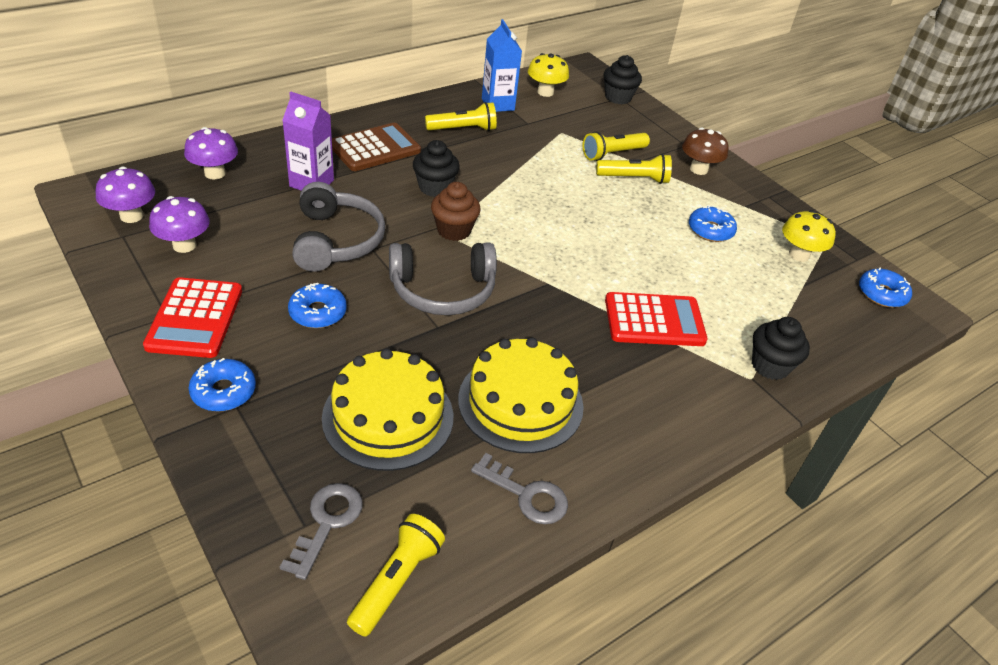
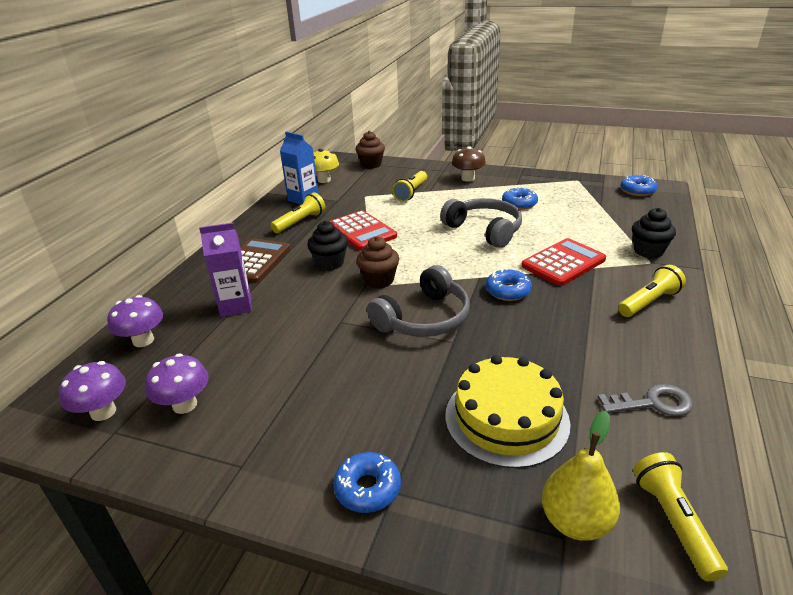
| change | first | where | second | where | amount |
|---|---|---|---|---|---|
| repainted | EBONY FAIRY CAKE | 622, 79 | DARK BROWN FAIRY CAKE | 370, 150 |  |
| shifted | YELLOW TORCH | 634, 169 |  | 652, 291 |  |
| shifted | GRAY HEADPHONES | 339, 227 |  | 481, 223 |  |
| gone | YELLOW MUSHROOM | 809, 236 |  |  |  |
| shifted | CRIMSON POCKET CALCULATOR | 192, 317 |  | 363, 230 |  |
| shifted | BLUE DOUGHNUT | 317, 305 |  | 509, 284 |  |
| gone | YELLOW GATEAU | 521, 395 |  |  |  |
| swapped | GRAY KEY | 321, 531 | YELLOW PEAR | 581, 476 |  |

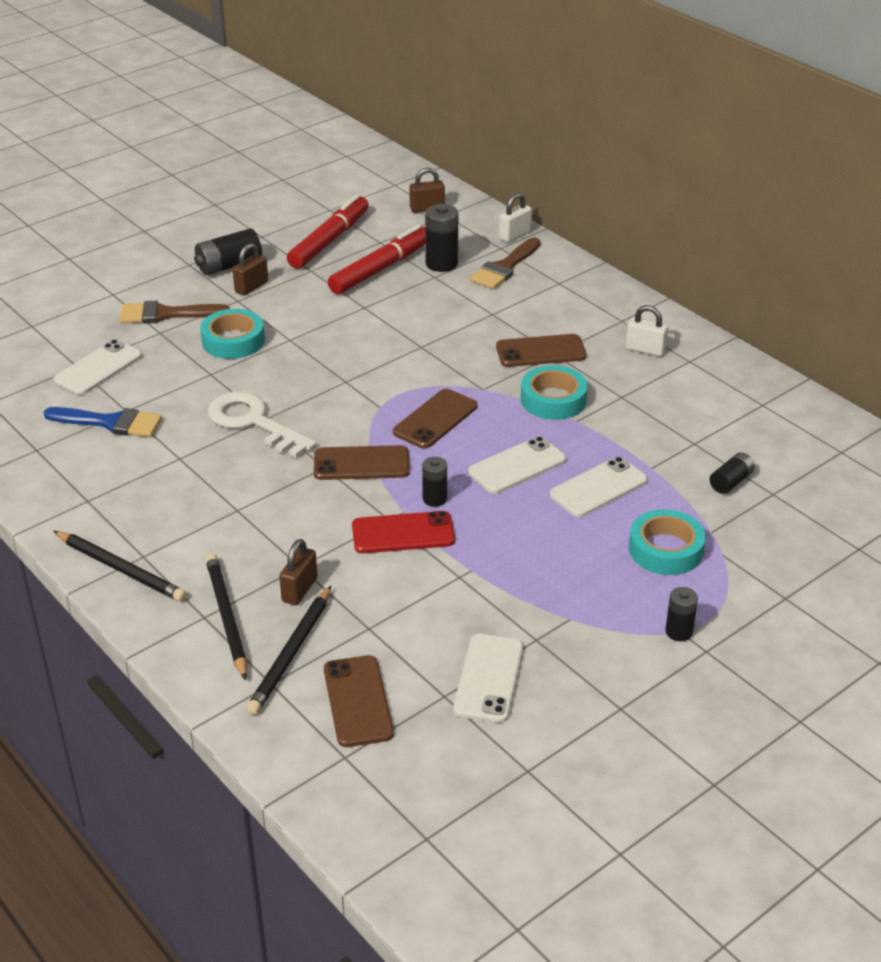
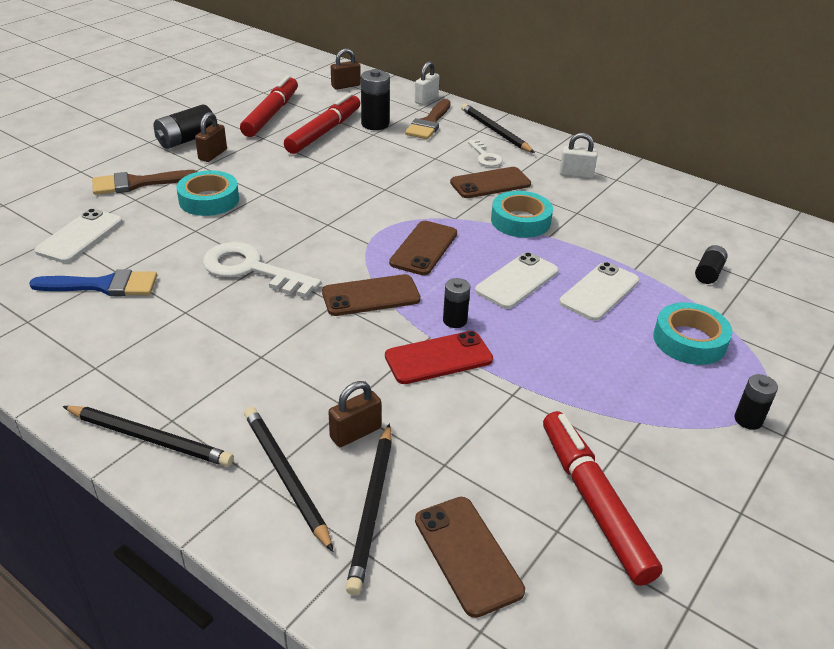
| change | first | where | second | where | amount |
|---|---|---|---|---|---|
| rotated | DARK BROWN PADLOCK | 298, 572 |  | 354, 414 | 45 degrees clockwise |
| swapped | SNOW-WHITE MOBILE PHONE | 488, 678 | CRIMSON MARKER PEN | 602, 498 |  |
| new |  |  | EBONY PENCIL | 498, 128 |  |
| new |  |  | SNOW-WHITE KEY | 485, 153 |  |

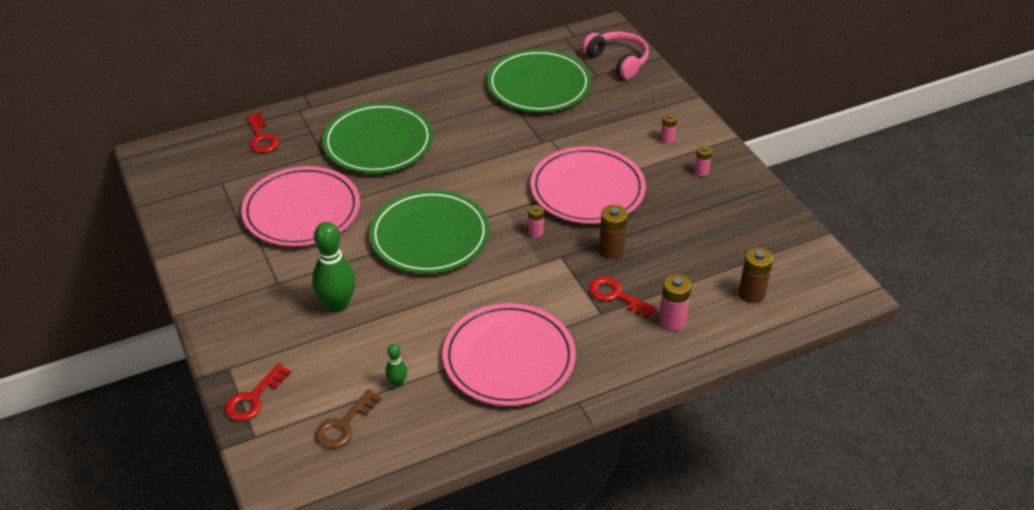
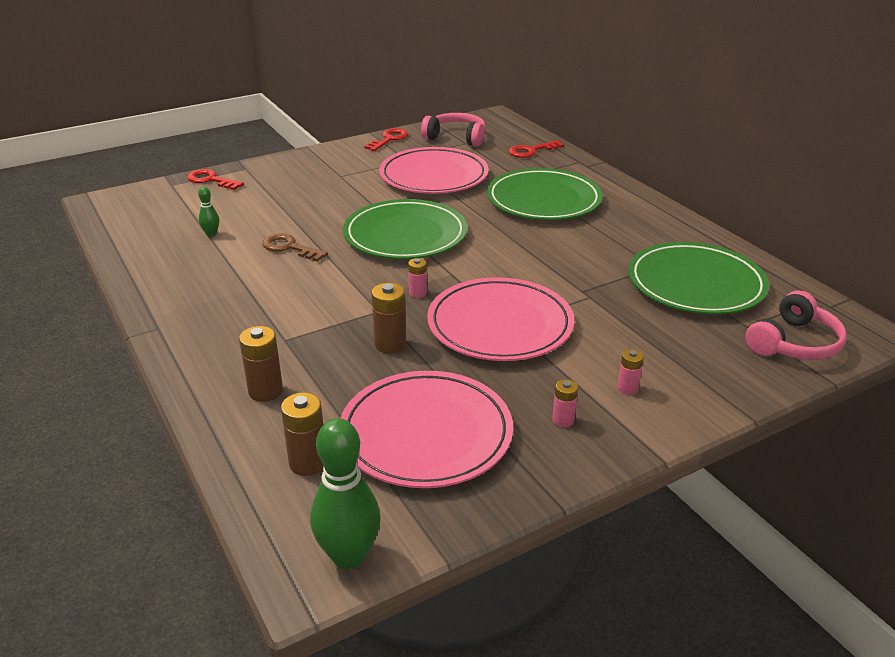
| change | first | where | second | where | amount |
|---|---|---|---|---|---|
| shifted | EMERALD SKITTLE | 334, 267 |  | 345, 493 |  |
| repainted | ROSY AA BATTERY | 675, 302 | DARK BROWN AA BATTERY | 261, 364 |  |
| shifted | CRIMSON KEY | 623, 297 |  | 386, 139 |  |
| shifted | ROSY PLATE | 509, 354 |  | 426, 429 |  |
| shifted | DARK BROWN KEY | 348, 419 |  | 295, 247 |  |
| new |  |  | ROSY HEADPHONES | 453, 130 |  |

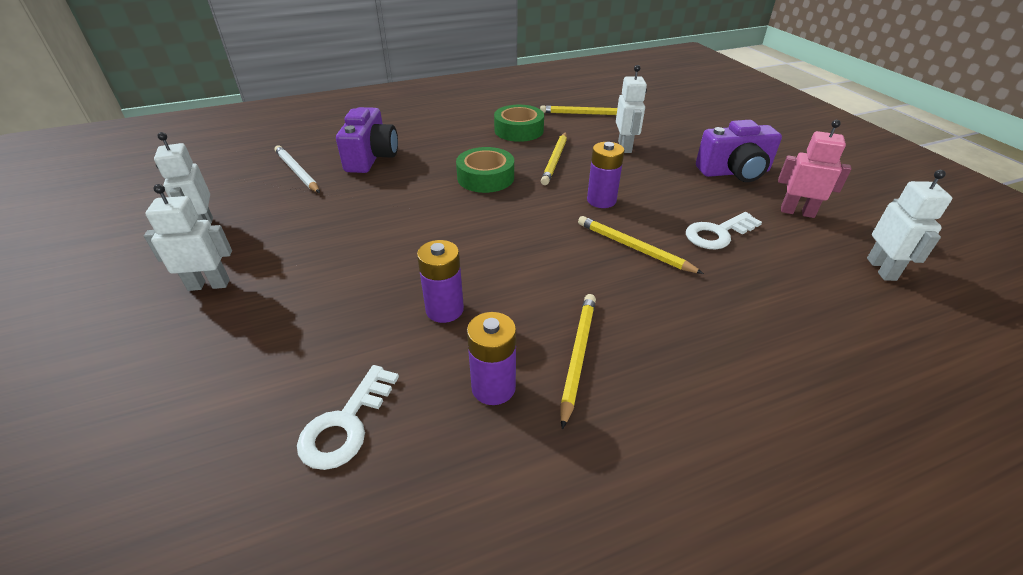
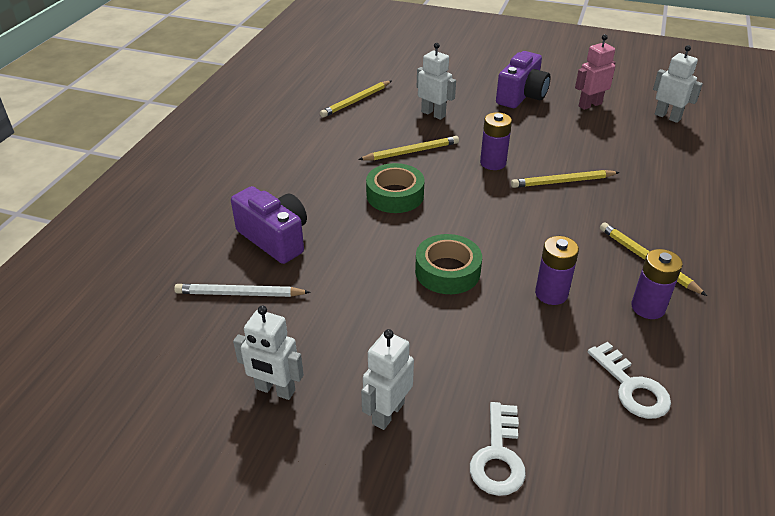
| change | first | where | second | where | amount |
|---|---|---|---|---|---|
| shifted | EMERALD ROLL OF TAPE | 519, 123 |  | 448, 264 |  |
| rotated | YELLOW PENCIL | 554, 158 |  | 408, 148 | 75 degrees counterclockwise |
| shifted | SNOW-WHITE KEY | 724, 230 |  | 498, 449 |  |

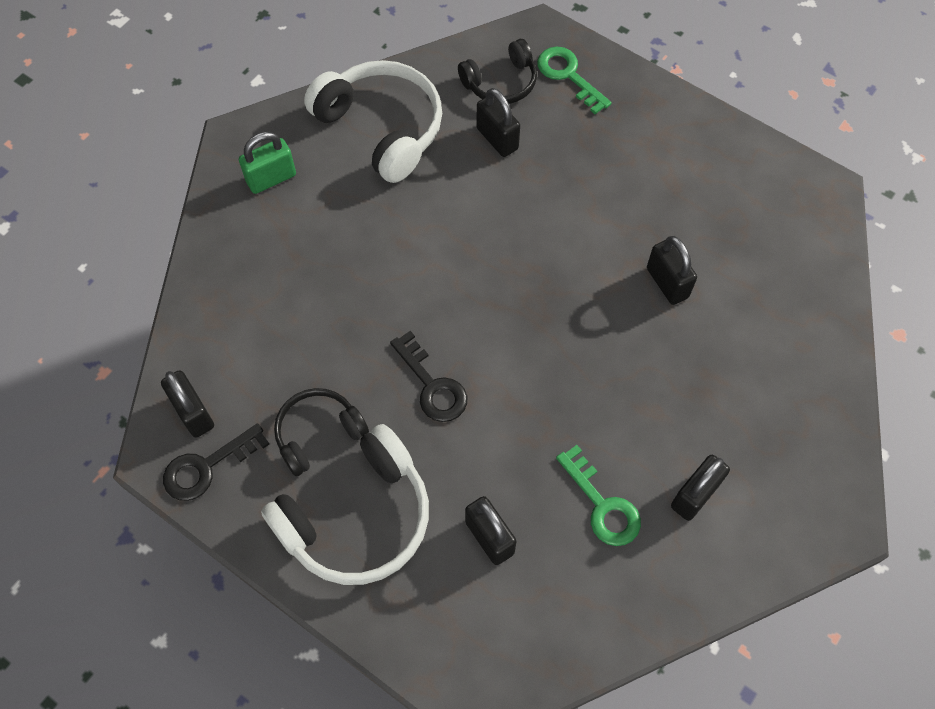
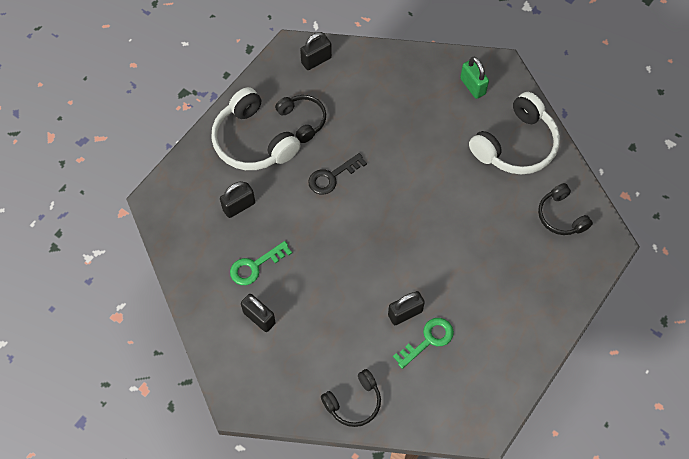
| change | first | where | second | where | amount |
|---|---|---|---|---|---|
| shifted | EMERALD KEY | 574, 80 |  | 423, 343 |  |
| gone | EBONY PADLOCK | 498, 122 |  |  |  |
| gone | EBONY KEY | 216, 462 |  |  |  |
| new |  |  | EBONY HEADPHONES | 351, 398 |  |

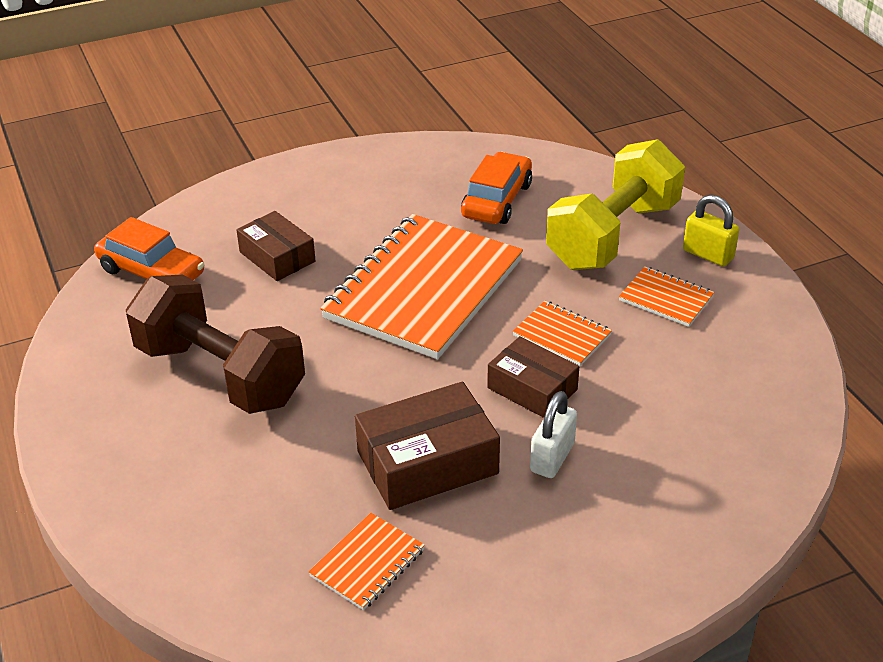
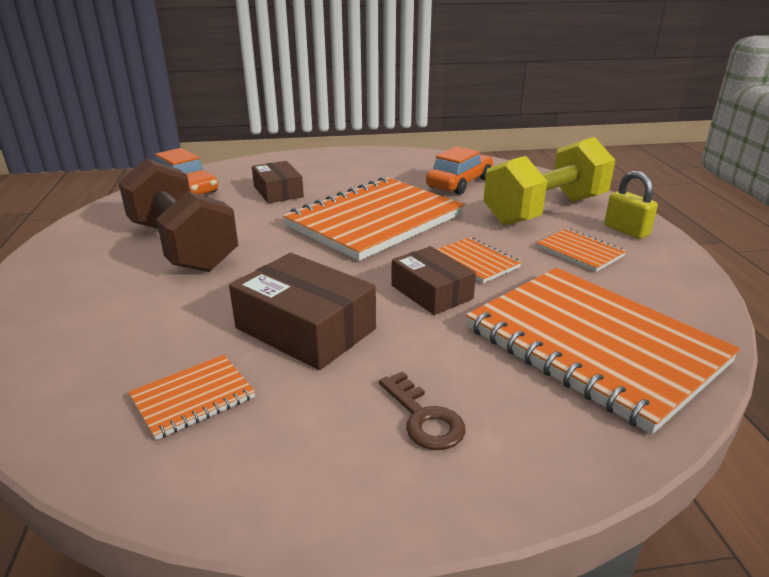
| change | first | where | second | where | amount |
|---|---|---|---|---|---|
| rotated | DARK BROWN PACKAGE | 427, 446 |  | 302, 311 | 45 degrees clockwise |
| gone | SNOW-WHITE PADLOCK | 553, 434 |  |  |  |
| new |  |  | BRIGHT ORANGE NOTEBOOK | 603, 351 |  |
| new |  |  | DARK BROWN KEY | 422, 410 |  |

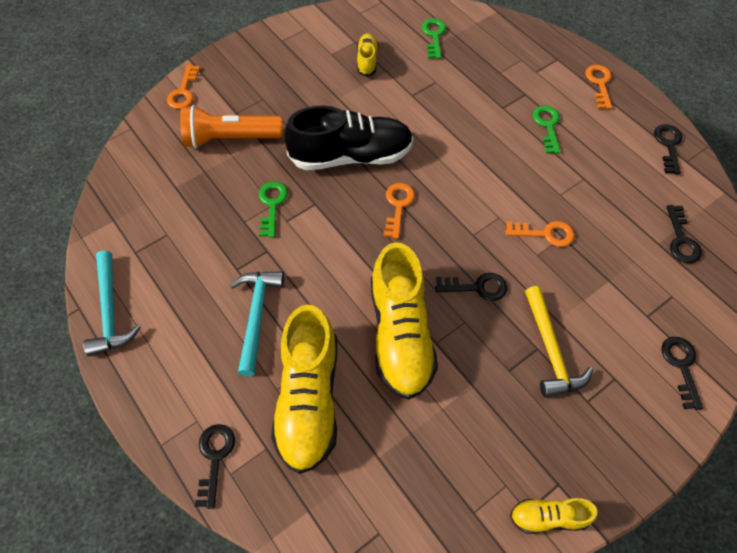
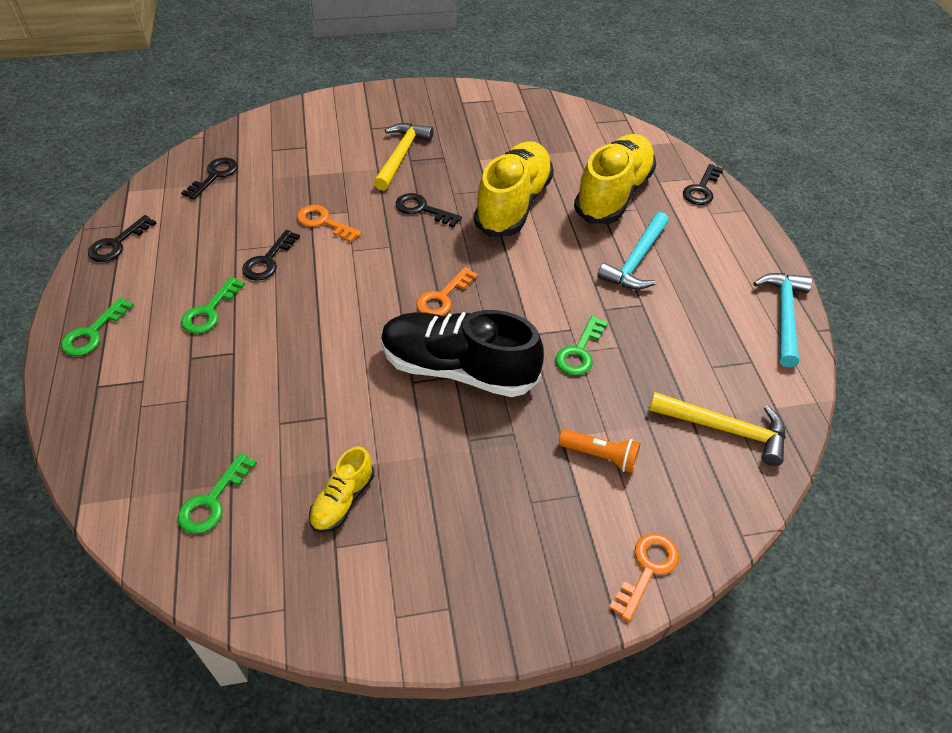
| change | first | where | second | where | amount |
|---|---|---|---|---|---|
| repainted | BRIGHT ORANGE KEY | 598, 87 | EMERALD KEY | 97, 326 |  |
| scaled | BRIGHT ORANGE TORCH | 231, 126 |  | 599, 451 | x0.55 |
| shifted | EBONY KEY | 682, 373 |  | 271, 255 |  |
| gone | YELLOW SHOE | 553, 516 |  |  |  |
| new |  |  | YELLOW HAMMER | 717, 429 |  |

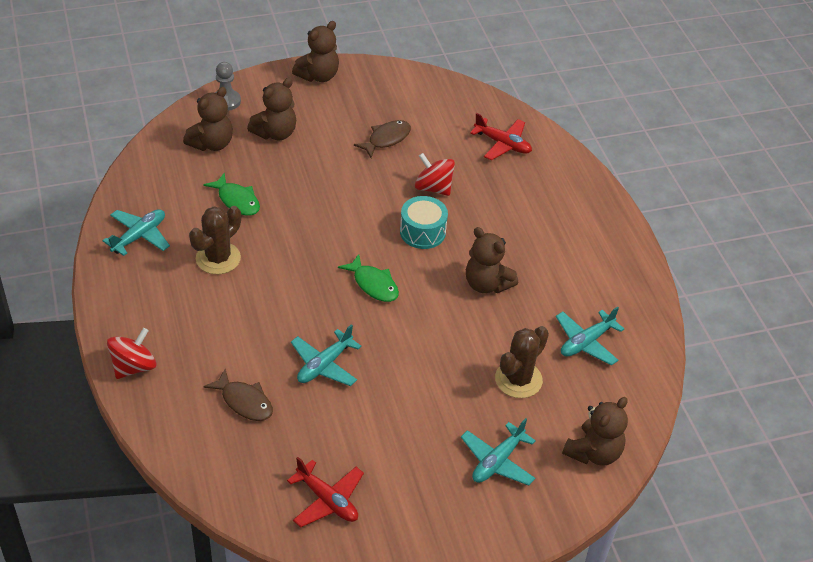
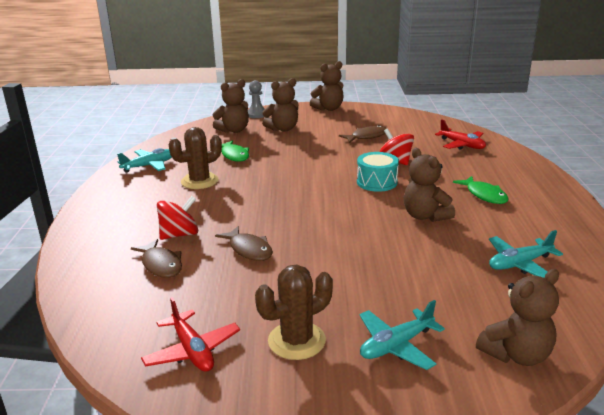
| change | first | where | second | where | amount |
|---|---|---|---|---|---|
| shifted | EMERALD FISH | 368, 278 |  | 481, 190 |  |
| swapped | AQUA AEROPLANE | 326, 355 | DARK BROWN FISH | 244, 243 |  |
| shifted | DARK BROWN PRICKLY PLANT | 522, 362 |  | 294, 312 |  |
| shifted | CRIMSON SPINNING TOP | 131, 353 |  | 177, 218 |  |

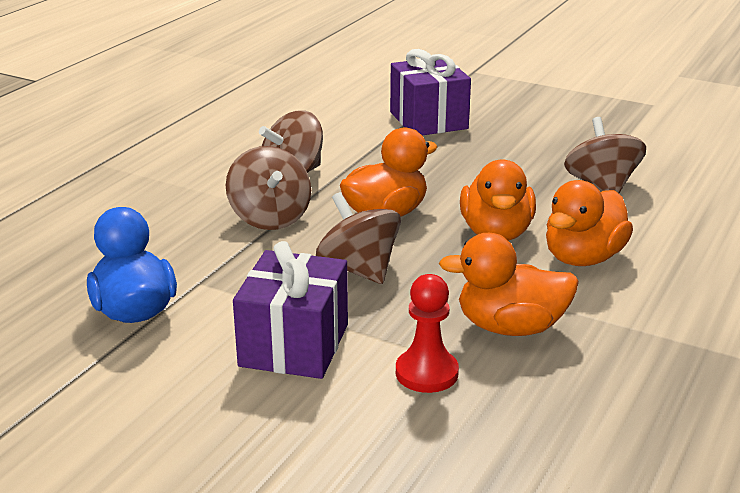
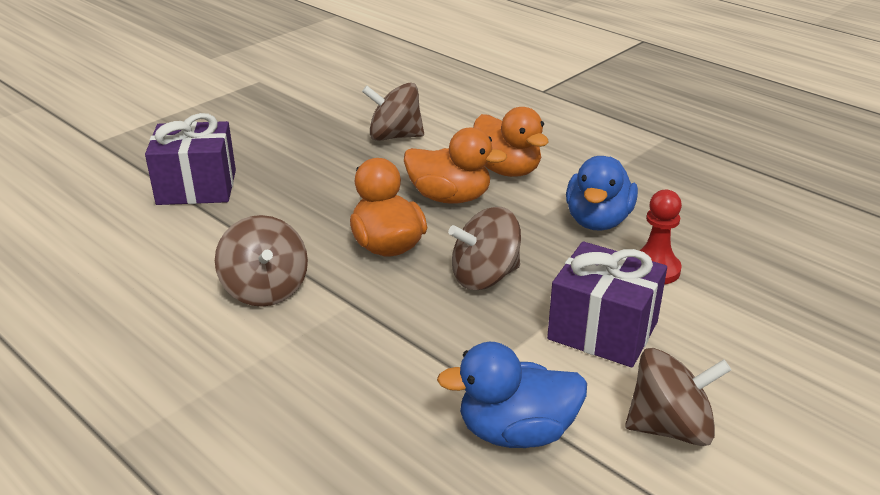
| change | first | where | second | where | amount |
|---|---|---|---|---|---|
| shifted | DARK BROWN SPINNING TOP | 268, 188 |  | 678, 397 |  |
| repainted | BRIGHT ORANGE RUBBER DUCK | 509, 284 | BLUE RUBBER DUCK | 602, 193 |  |

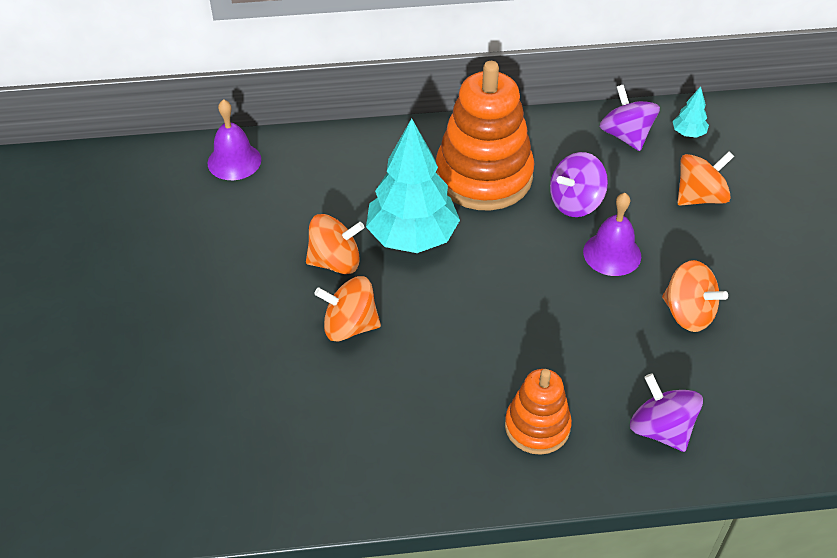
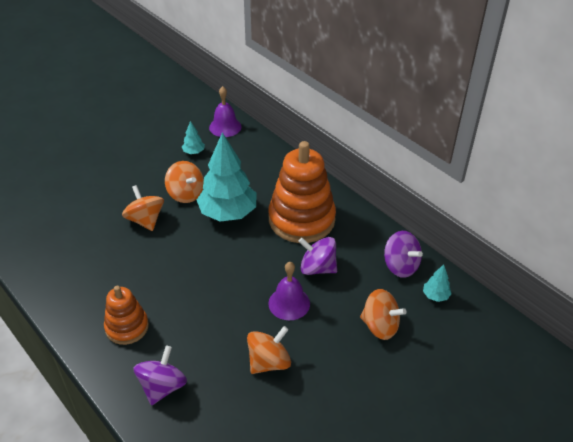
| change | first | where | second | where | amount |
|---|---|---|---|---|---|
| rotated | ROYAL PURPLE SPINNING TOP | 629, 118 |  | 403, 254 | 105 degrees clockwise |
| rotated | BRIGHT ORANGE SPINNING TOP | 695, 296 |  | 269, 350 | 135 degrees counterclockwise |
| new |  |  | AQUA TREE | 193, 137 |  |

